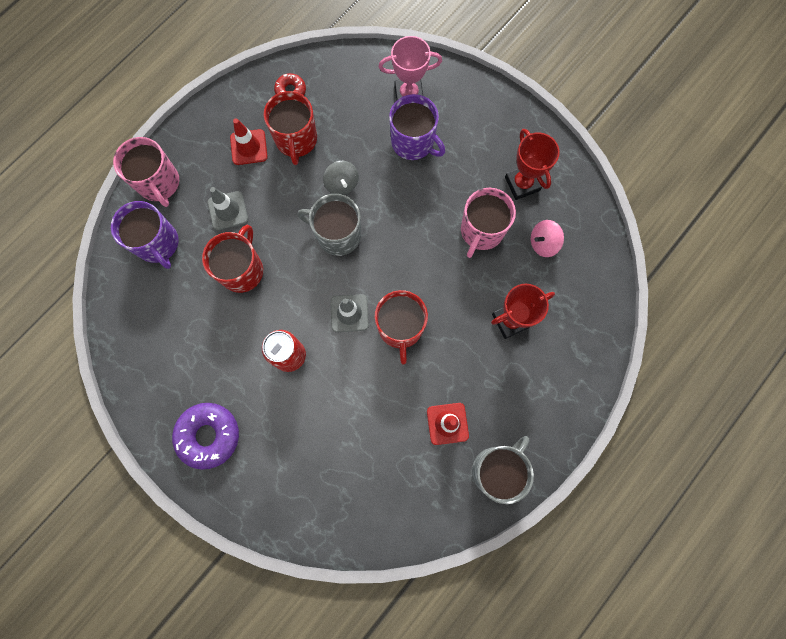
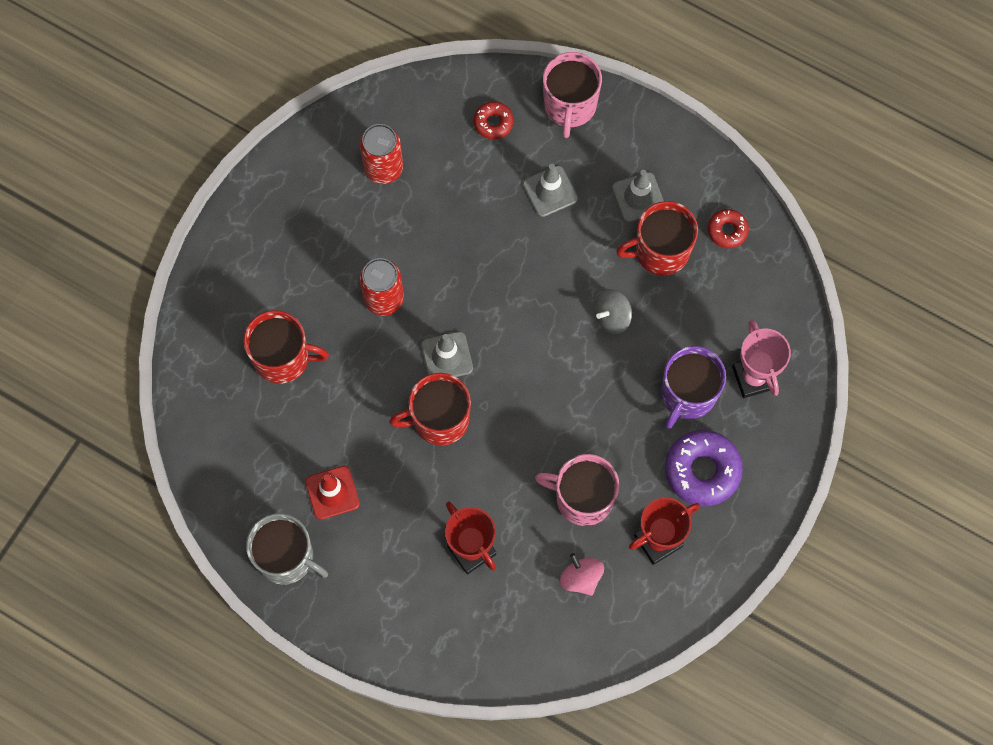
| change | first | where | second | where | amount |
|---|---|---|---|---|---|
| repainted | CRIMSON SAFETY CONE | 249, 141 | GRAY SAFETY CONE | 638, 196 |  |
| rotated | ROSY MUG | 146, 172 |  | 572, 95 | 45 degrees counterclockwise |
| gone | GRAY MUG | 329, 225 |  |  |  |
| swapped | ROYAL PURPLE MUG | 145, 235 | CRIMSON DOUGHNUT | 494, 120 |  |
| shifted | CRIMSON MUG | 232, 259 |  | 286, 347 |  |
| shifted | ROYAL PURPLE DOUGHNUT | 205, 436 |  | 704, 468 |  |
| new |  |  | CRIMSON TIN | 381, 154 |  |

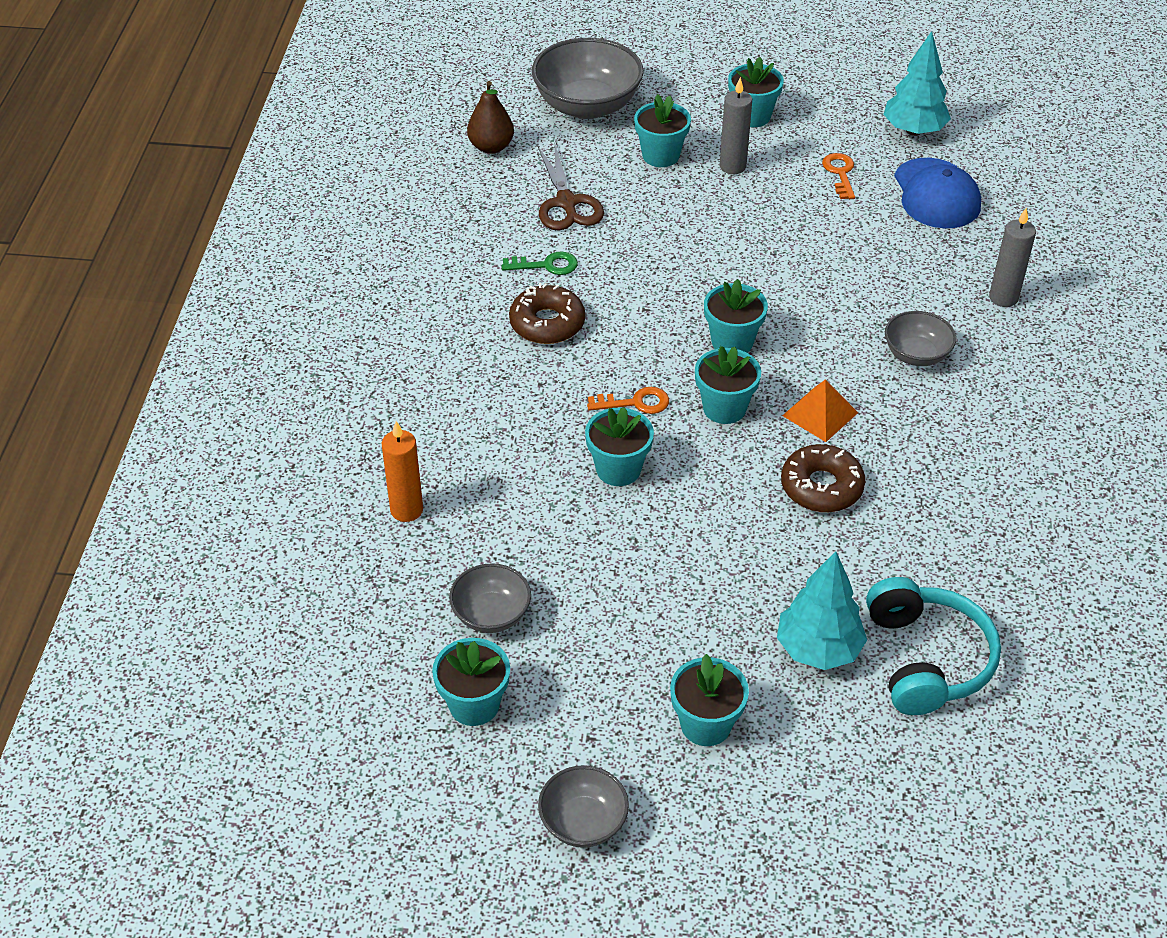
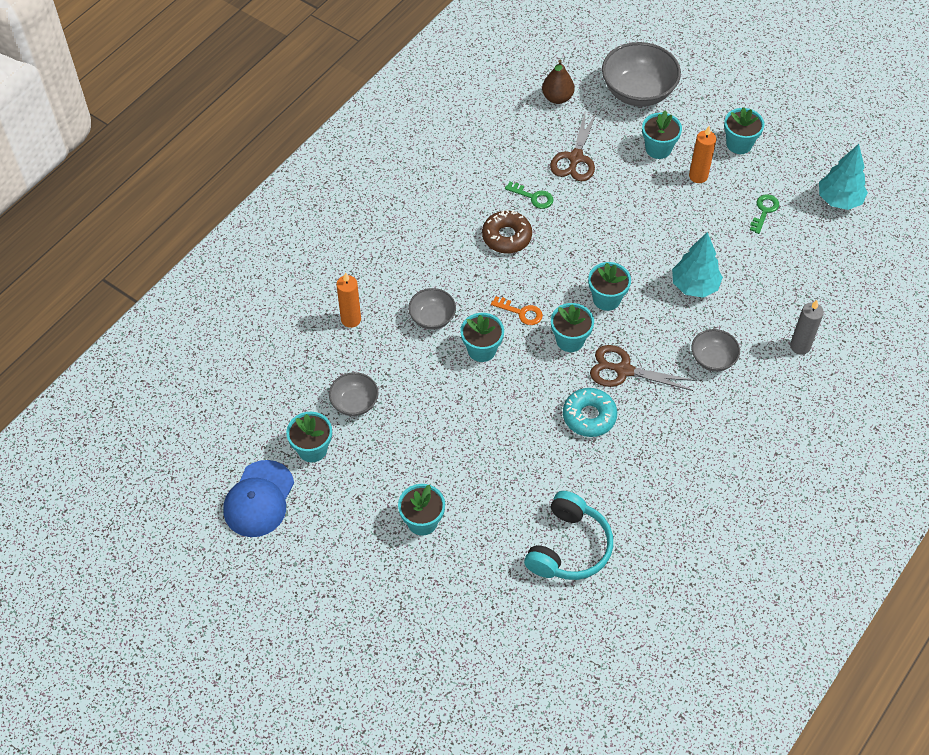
| change | first | where | second | where | amount |
|---|---|---|---|---|---|
| repainted | GRAY WAX CANDLE | 736, 125 | BRIGHT ORANGE WAX CANDLE | 702, 154 |  |
| repainted | BRIGHT ORANGE KEY | 838, 176 | EMERALD KEY | 764, 214 |  |
| shifted | BLUE PEAKED CAP | 937, 193 |  | 258, 498 |  |
| swapped | BRIGHT ORANGE SOLID PYRAMID | 820, 410 | DARK BROWN PAIR OF SCISSORS | 642, 368 |  |
| repainted | DARK BROWN DOUGHNUT | 823, 478 | AQUA DOUGHNUT | 590, 412 |  |
| shifted | AQUA TREE | 822, 610 |  | 697, 265 |  |
| shifted | GRAY DEEP DISH | 583, 806 |  | 432, 309 |  |

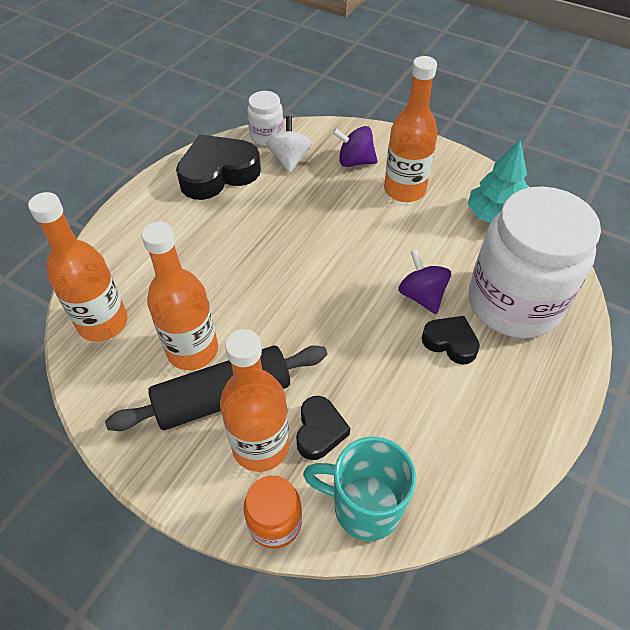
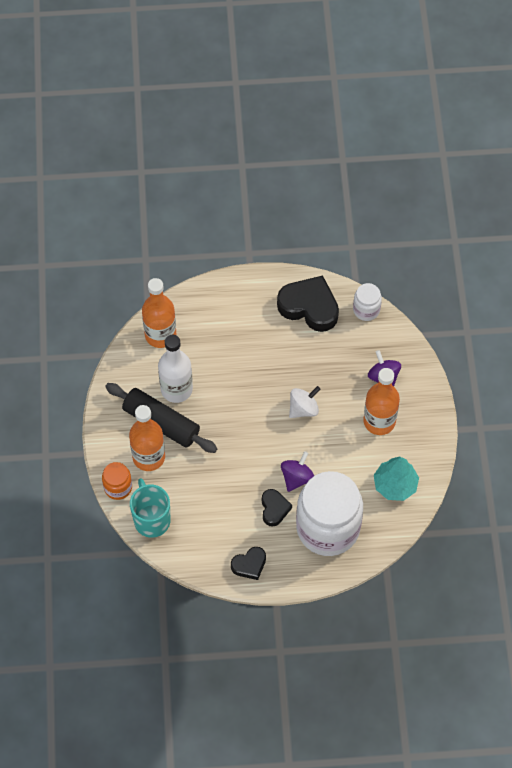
| change | first | where | second | where | amount |
|---|---|---|---|---|---|
| shifted | SNOW-WHITE SPINNING TOP | 289, 144 |  | 304, 402 |  |
| repainted | BRIGHT ORANGE DRINK BOTTLE | 179, 296 | SNOW-WHITE DRINK BOTTLE | 175, 369 |  |
| shifted | EBONY HEART | 323, 428 |  | 248, 563 |  |

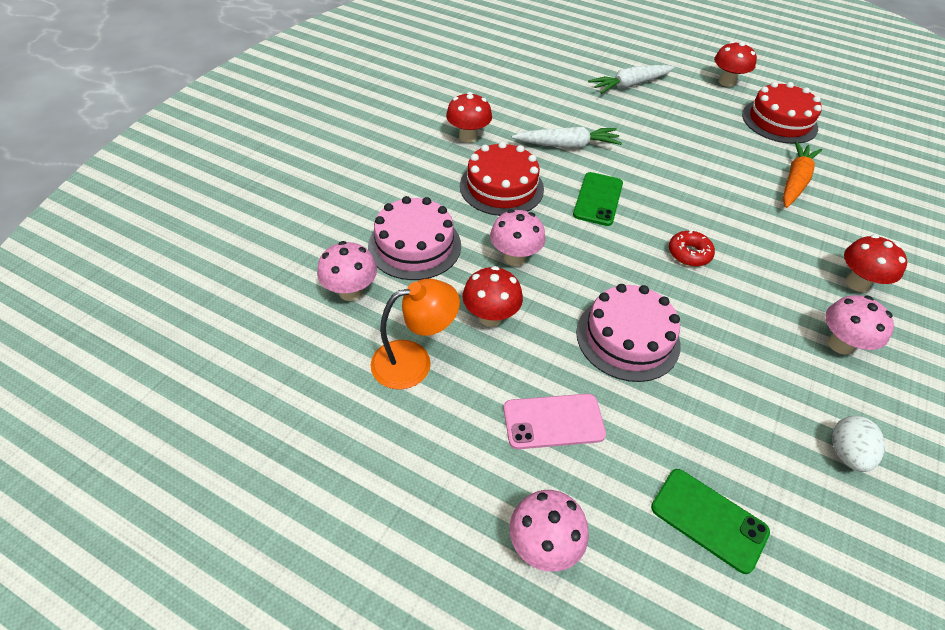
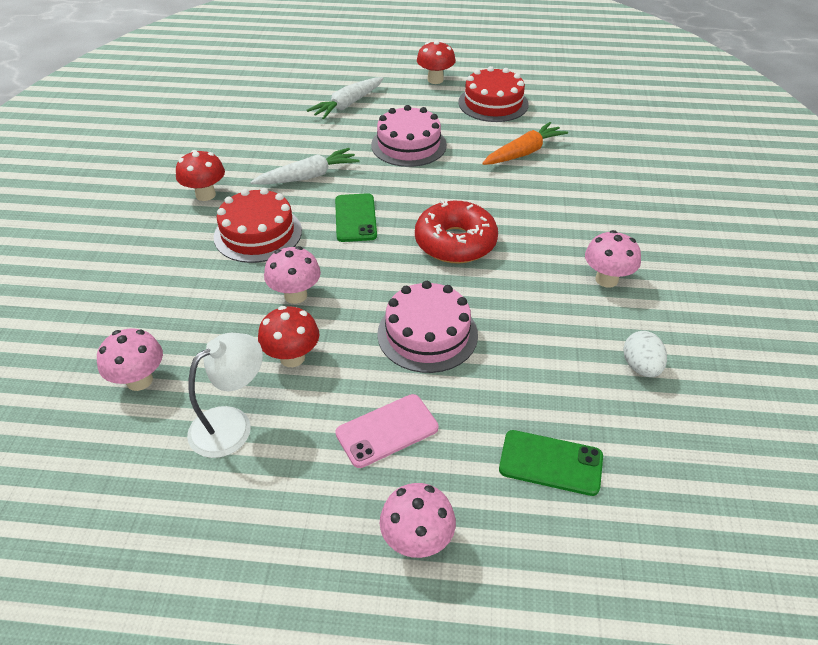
| change | first | where | second | where | amount |
|---|---|---|---|---|---|
| rotated | BRIGHT ORANGE ROOT VEGETABLE | 802, 174 |  | 525, 143 | 45 degrees clockwise |
| shifted | ROSY GATEAU | 414, 238 |  | 409, 136 |  |
| scaled | CRIMSON DOUGHNUT | 692, 247 |  | 456, 231 | x1.92 |
| gone | CRIMSON MUSHROOM | 875, 263 |  |  |  |
| repainted | BRIGHT ORANGE DESK LAMP | 415, 334 | SNOW-WHITE DESK LAMP | 225, 395 |  |

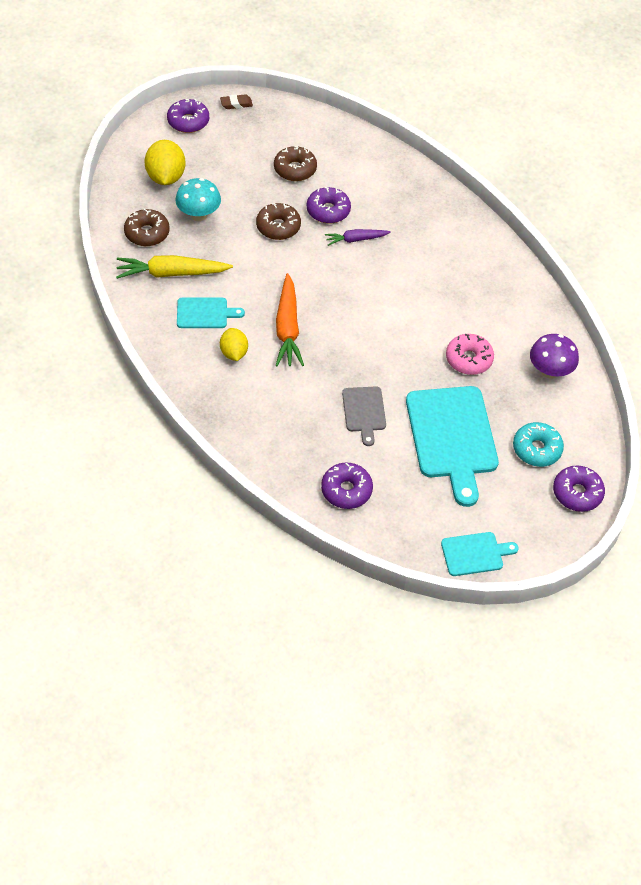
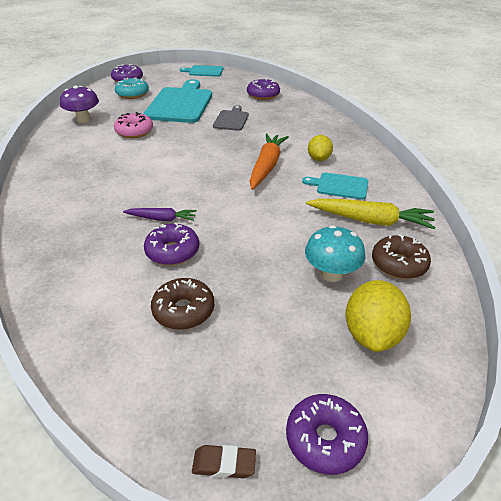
| change | first | where | second | where | amount |
|---|---|---|---|---|---|
| gone | DARK BROWN DOUGHNUT | 278, 221 |  |  |  |

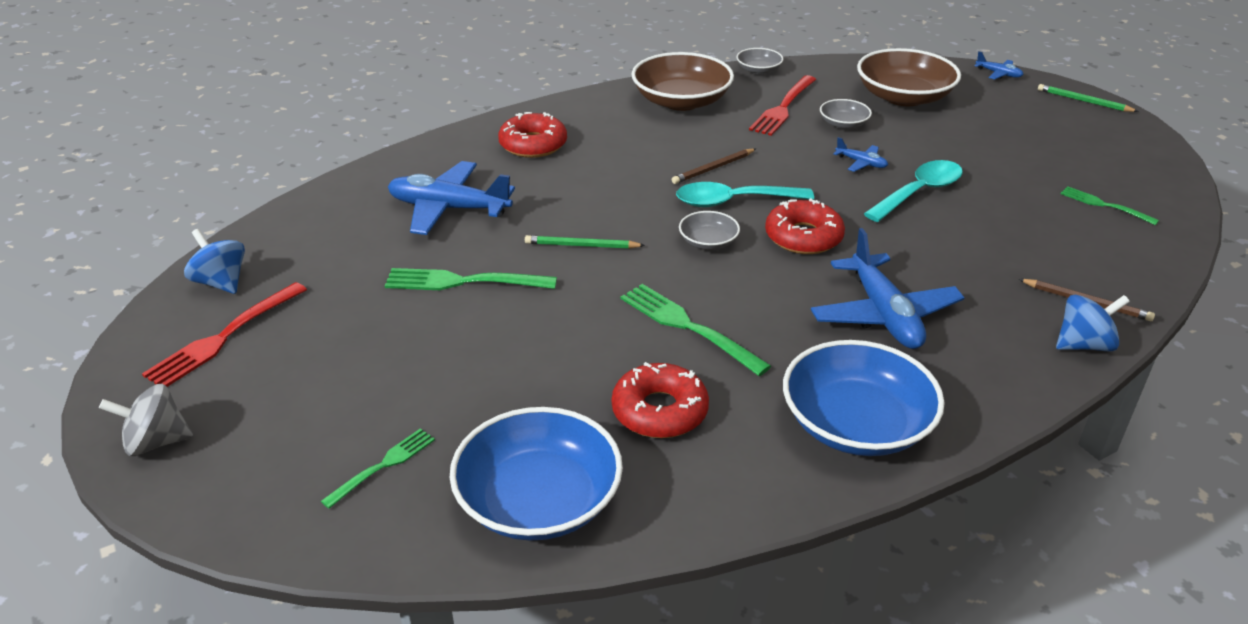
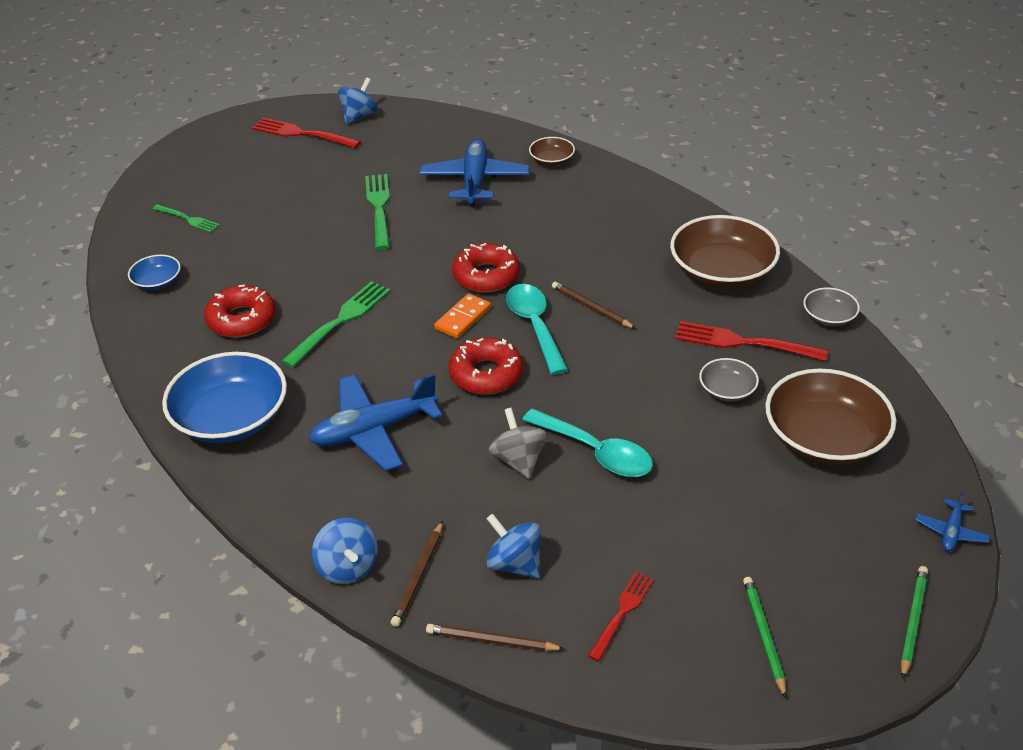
| change | first | where | second | where | amount |
|---|---|---|---|---|---|
| shifted | CRIMSON DOUGHNUT | 532, 135 |  | 486, 268 |  |
| gone | BLUE AEROPLANE | 860, 154 |  |  |  |
| repainted | EMERALD TABLE FORK | 1109, 205 | CRIMSON TABLE FORK | 621, 616 |  |
| swapped | GRAY DEEP DISH | 709, 230 | BRIGHT ORANGE DOMINO PIECE | 462, 316 |  |
| shifted | EMERALD PENCIL | 585, 242 |  | 764, 637 |  |
| shifted | GRAY SPINNING TOP | 146, 420 |  | 518, 443 |  |
| scaled | BLUE DEEP DISH | 536, 474 |  | 154, 272 | x0.49 |
| new |  |  | DARK BROWN DEEP DISH | 552, 151 |  |
| new |  |  | BLUE SPINNING TOP | 513, 546 |  |
| new |  |  | DARK BROWN PENCIL | 495, 637 |  |

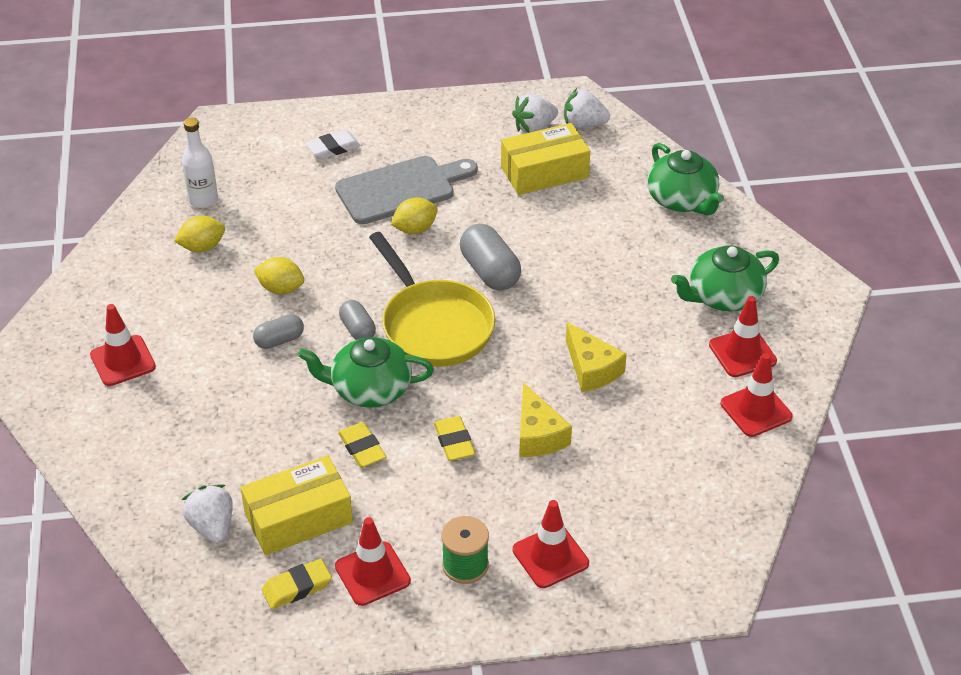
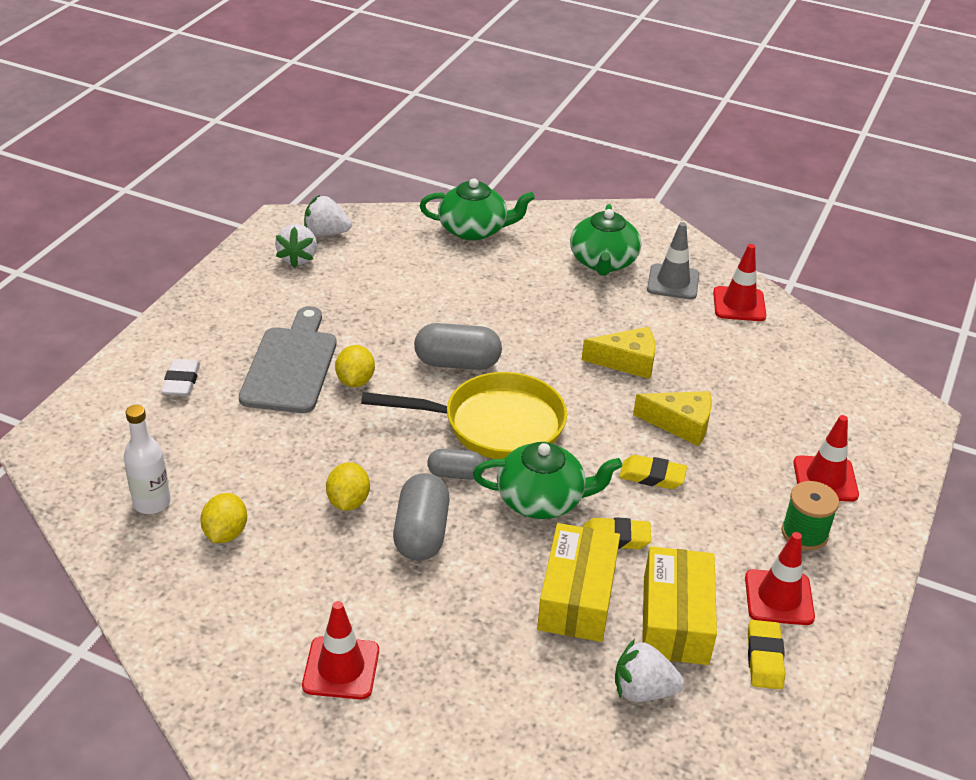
| change | first | where | second | where | amount |
|---|---|---|---|---|---|
| rotated | SNOW-WHITE TOY STRAWBERRY | 587, 108 |  | 328, 215 | 60 degrees clockwise |
| shifted | YELLOW PACKAGE | 545, 159 |  | 578, 582 |  |
| rotated | YELLOW TOY LEMON | 279, 275 |  | 348, 486 | 45 degrees counterclockwise |
| repainted | CRIMSON SAFETY CONE | 743, 336 | GRAY SAFETY CONE | 673, 260 |  |
| scaled | GRAY PILL | 278, 331 |  | 421, 517 | x1.66 |
| rotated | EMERALD TEAPOT | 366, 372 |  | 547, 480 | 120 degrees counterclockwise |

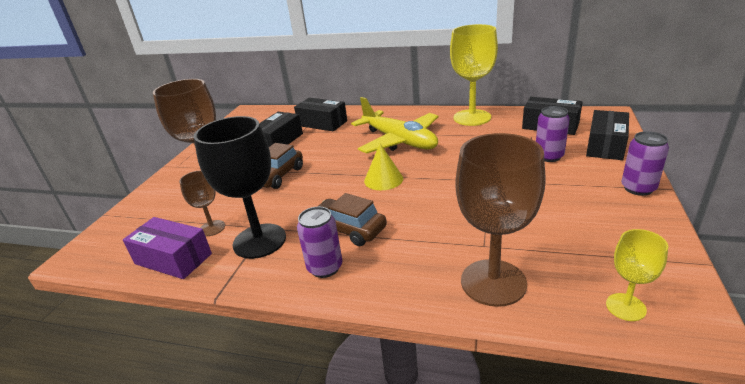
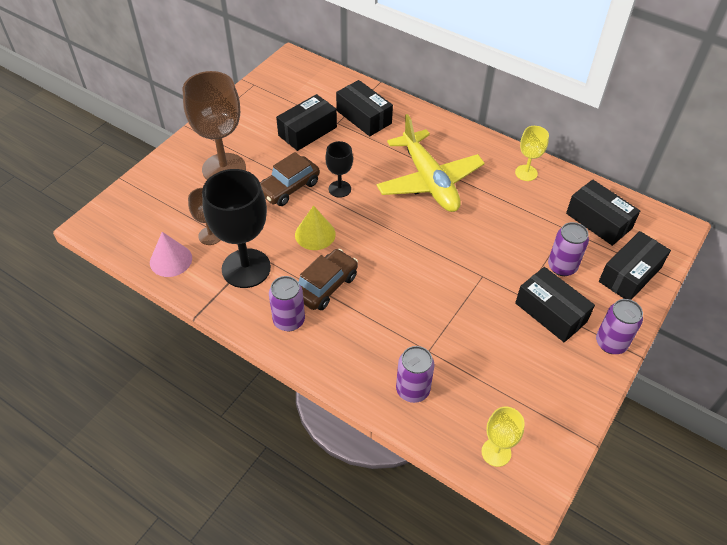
| change | first | where | second | where | amount |
|---|---|---|---|---|---|
| scaled | YELLOW CHALICE | 474, 75 |  | 532, 153 | x0.51 |
| swapped | DARK BROWN CHALICE | 500, 220 | ROYAL PURPLE TIN | 415, 374 |  |
| shifted | YELLOW SOLID CONE | 383, 167 |  | 315, 227 |  |
| rotated | DARK BROWN AUTOMOBILE | 352, 219 |  | 328, 279 | 75 degrees clockwise |
| swapped | ROYAL PURPLE PACKAGE | 167, 248 | ROSY SOLID CONE | 171, 254 |  |
| new |  |  | EBONY CHALICE | 339, 169 |  |
| new |  |  | EBONY PACKAGE | 555, 304 |  |

